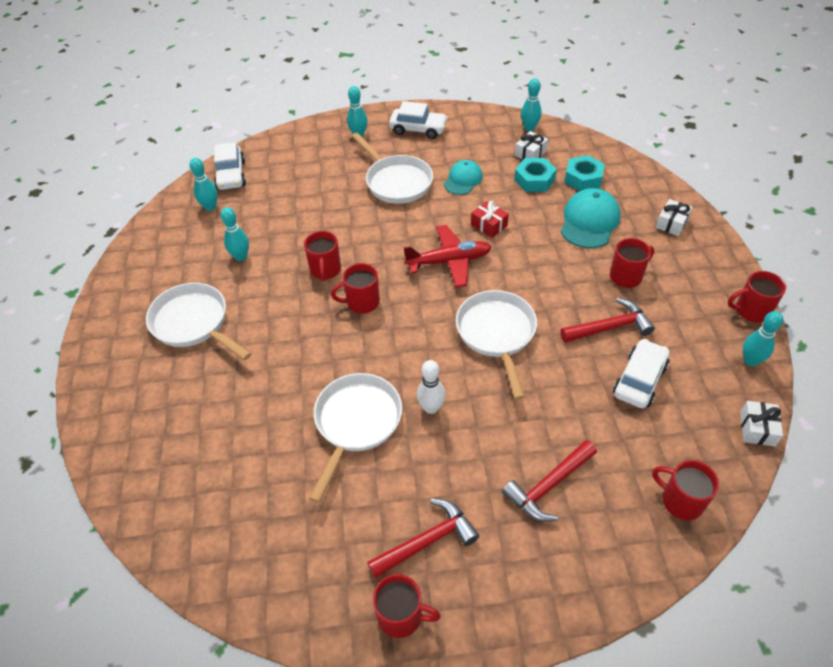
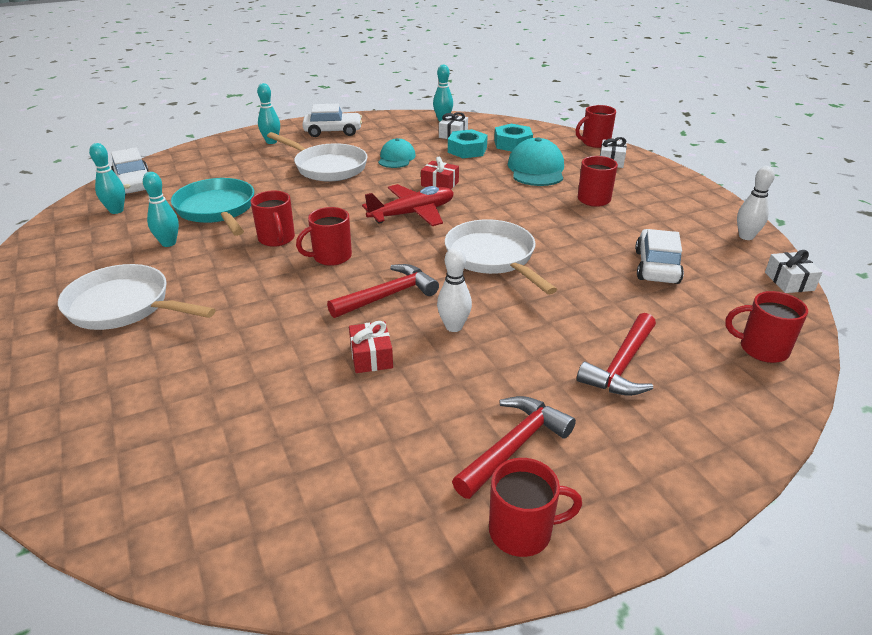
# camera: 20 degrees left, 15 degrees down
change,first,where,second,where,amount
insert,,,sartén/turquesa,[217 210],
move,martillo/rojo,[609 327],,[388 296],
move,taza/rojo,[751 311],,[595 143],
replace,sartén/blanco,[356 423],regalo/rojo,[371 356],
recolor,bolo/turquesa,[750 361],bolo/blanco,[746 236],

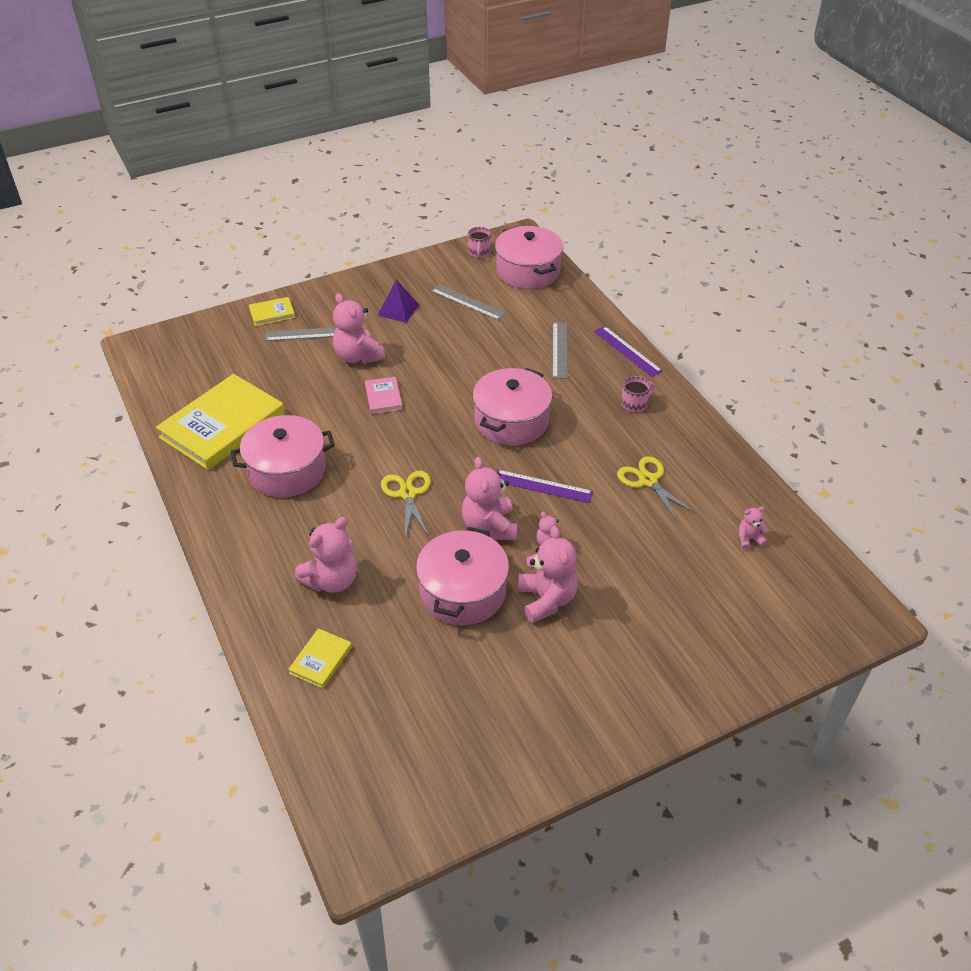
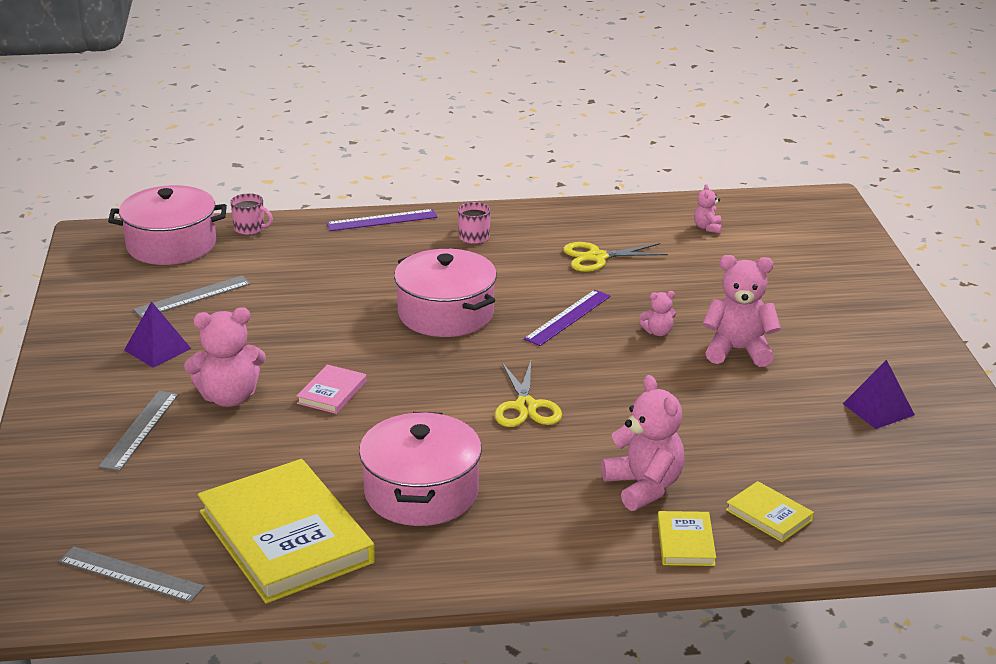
# camera: 70 degrees left, 15 degrees down
change,first,where,second,where,amount
delete,olla/rosa,[463 592],,,
delete,osito/rosa,[489 527],,,
insert,,,pirámide/morado,[878 409],
move,libro/amarillo,[272 313],,[685 542],
move,taza/rosa,[479 252],,[250 228],
move,regla/gris,[559 350],,[130 574],
rotate,libro/rosa,[383 397],,[332 392],75 degrees counterclockwise
rotate,tijeras/amarillo,[407 494],,[526 406],105 degrees counterclockwise

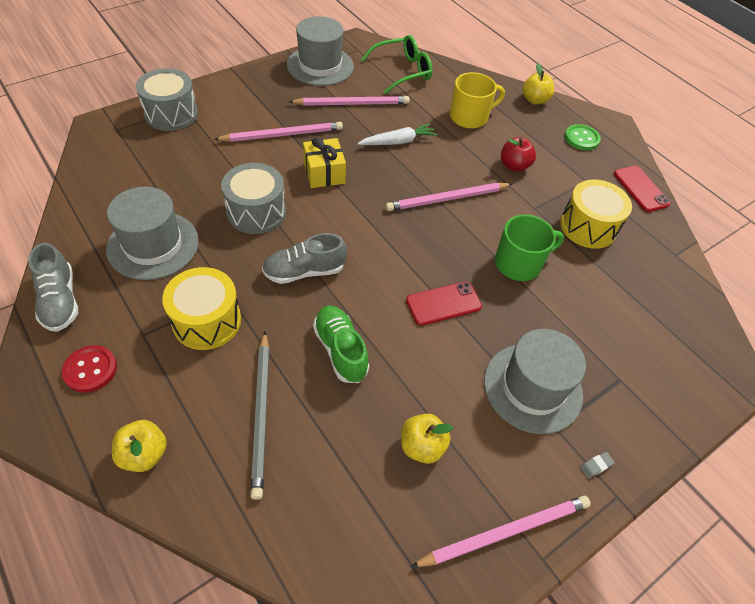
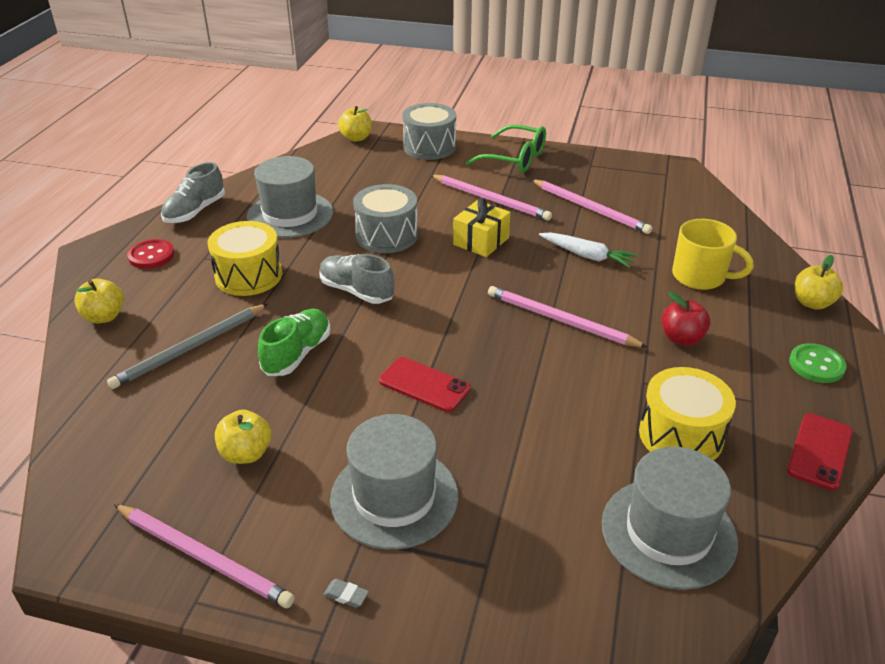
# camera: 55 degrees right, 15 degrees down
change,first,where,second,where,amount
delete,taza/verde,[519 263],,,
insert,,,manzana/amarillo,[356 138],
move,sombrero/gris,[320 66],,[668 532],
move,gafas/verde,[403 71],,[515 159],

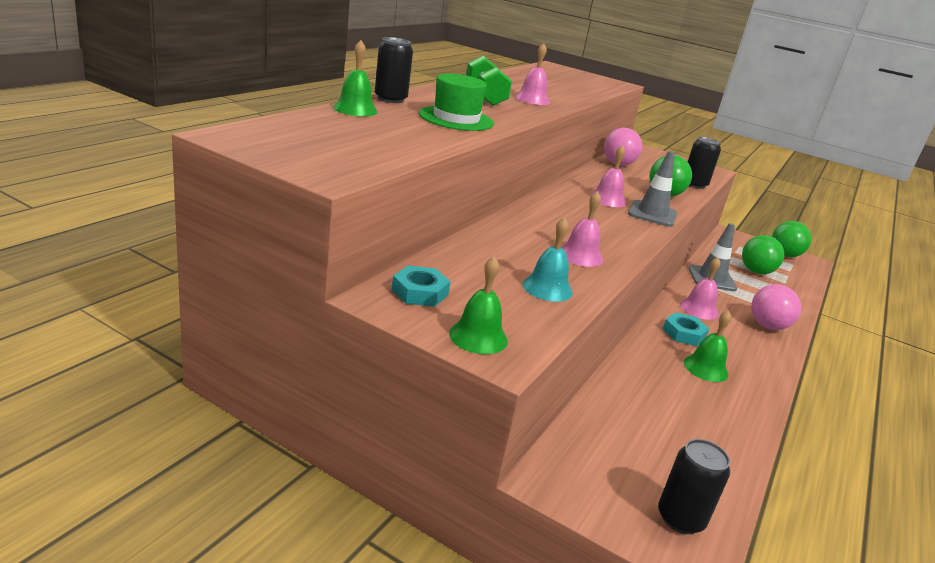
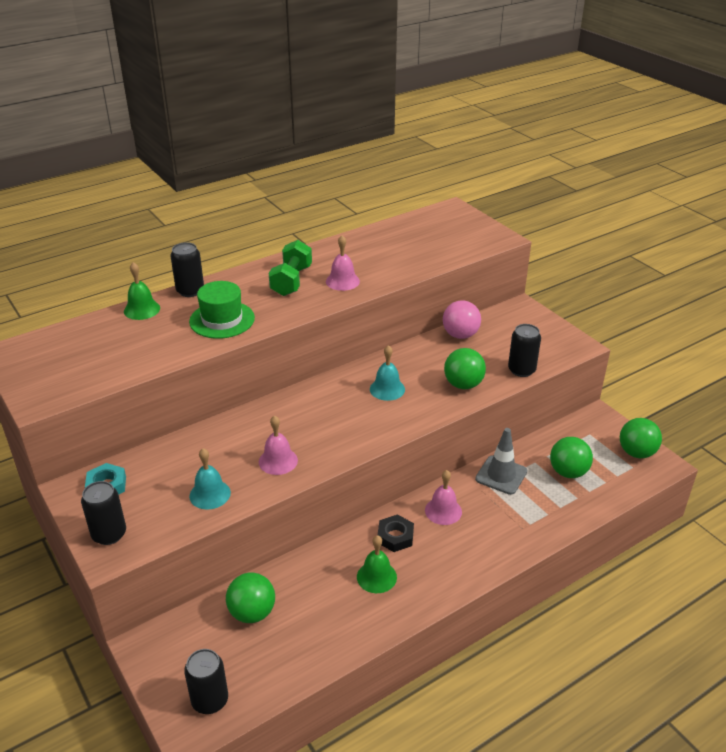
# camera: 30 degrees right, 10 degrees up
change,first,where,second,where,amount
delete,cono de tráfico/gris,[652 214],,,
delete,pelota/rosa,[767 326],,,
insert,,,pelota/verde,[252 613],
replace,campana/verde,[478 337],lata/negro,[109 534],
recolor,campana/rosa,[607 199],campana/turquesa,[387 389],
recolor,tuerca/turquesa,[684 334],tuerca/negro,[395 536],

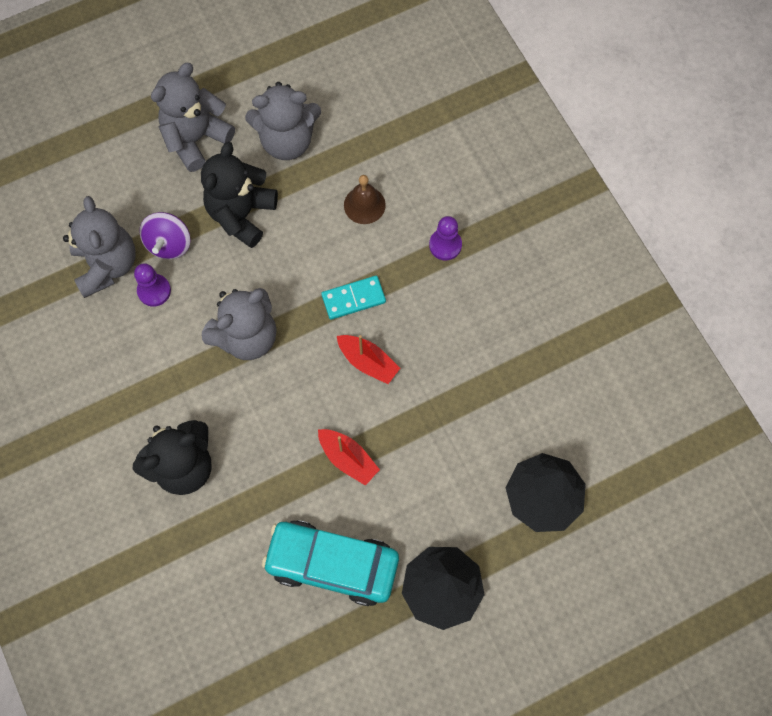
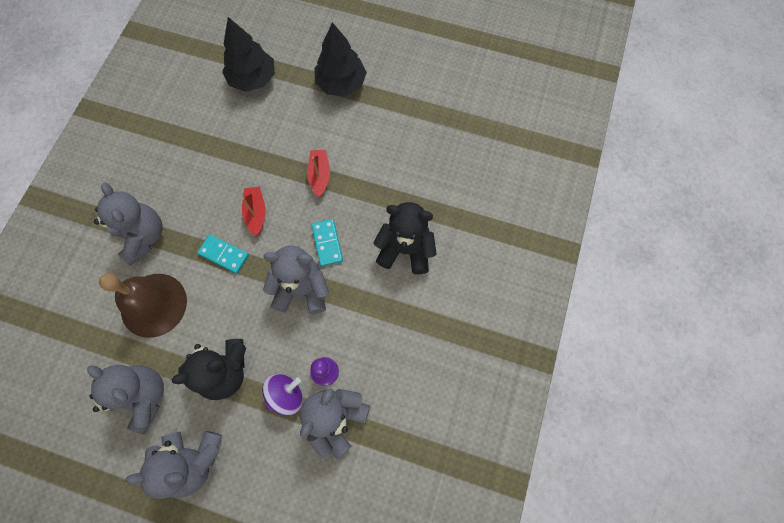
# camera: 135 degrees left, 0 degrees up
change,first,where,second,where,amount
delete,coche/turquesa,[332 564],,,
insert,,,ficha de dominó/turquesa,[327 243],
replace,peón/morado,[445 245],osito/gris,[143 237],
resize,campana/marrón,[364 205],,[153 305],x1.89

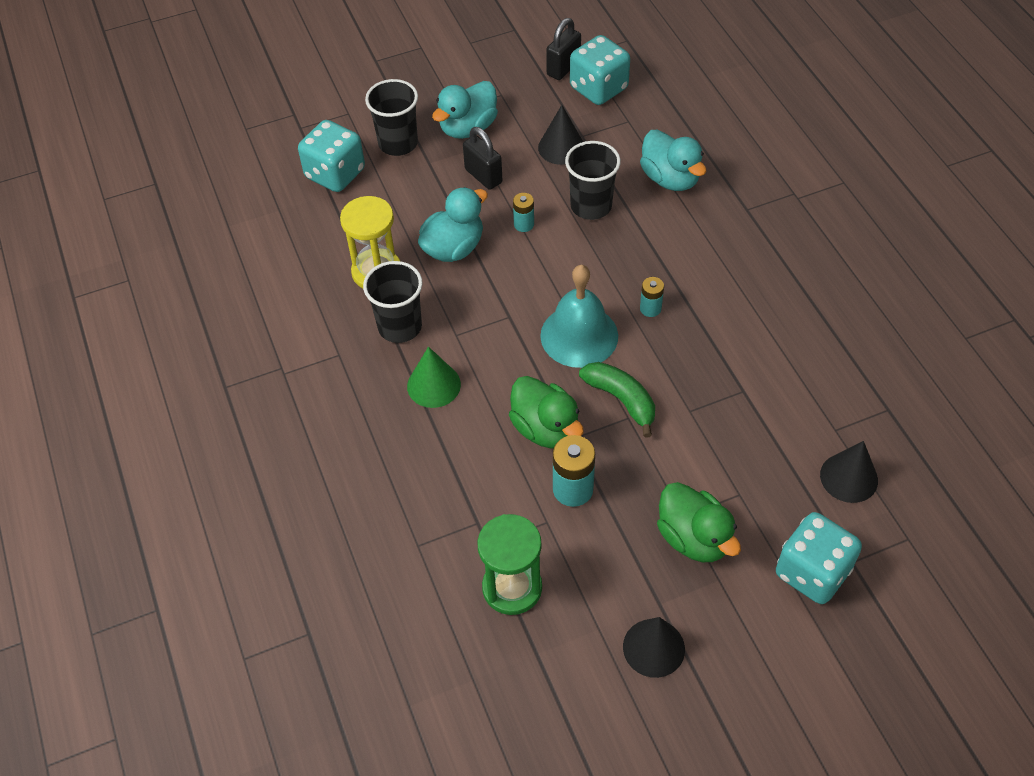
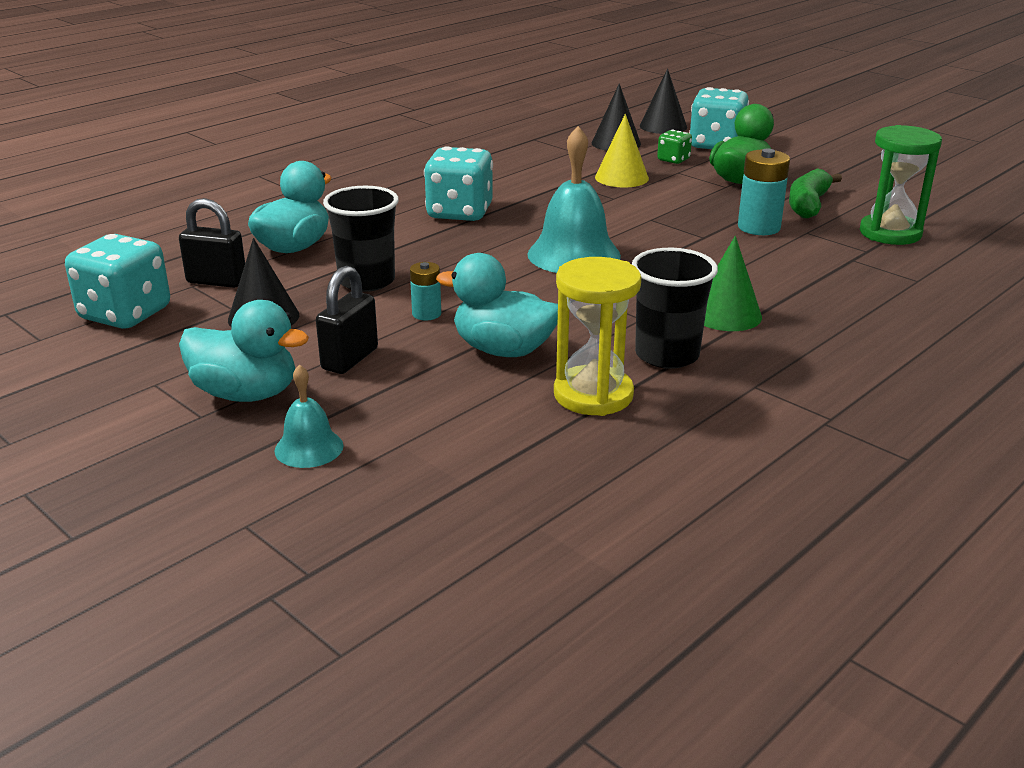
# camera: 115 degrees left, 25 degrees down
change,first,where,second,where,amount
delete,pato/verde,[546 429],,,
delete,pila/turquesa,[650 308],,,
insert,,,cono/amarillo,[621 177],
insert,,,dado/verde,[673 160],
move,dado/turquesa,[335 174],,[460 212],
move,candado/negro,[563 68],,[217 281],
move,plátano/verde,[621 399],,[808 205],
move,cono/negro,[653 647],,[663 126],
replace,vaso/negro,[398 143],campana/turquesa,[309 448],

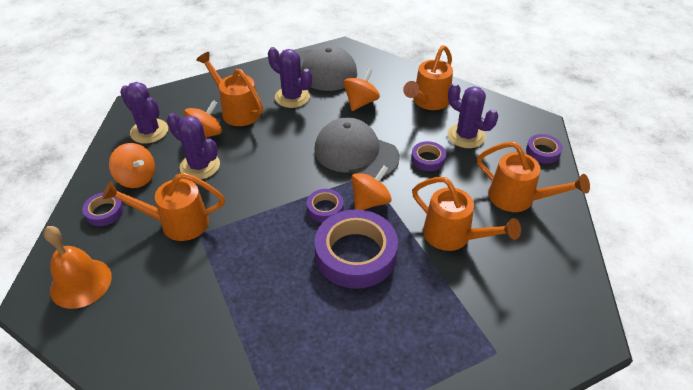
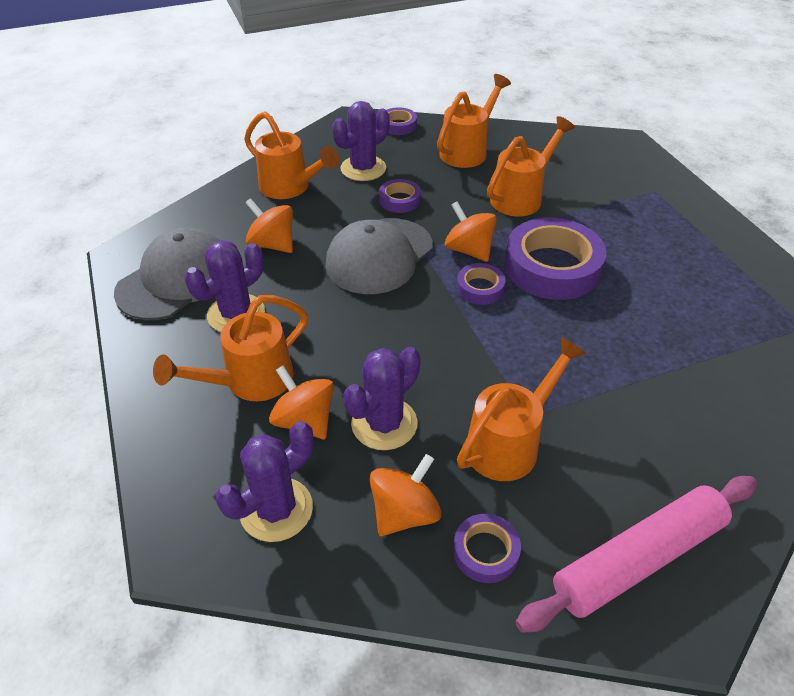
# camera: 85 degrees left, 0 degrees up
change,first,where,second,where,amount
replace,campana/naranja,[81 283],rodillo/rosa,[638 559],
rotate,regadera/naranja,[177 223],,[509 443],135 degrees counterclockwise

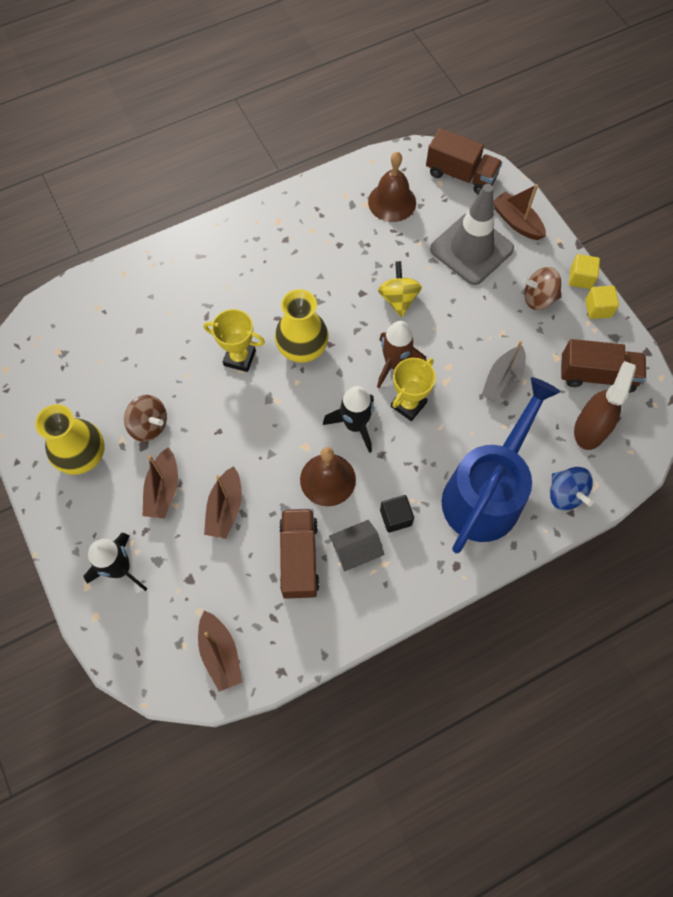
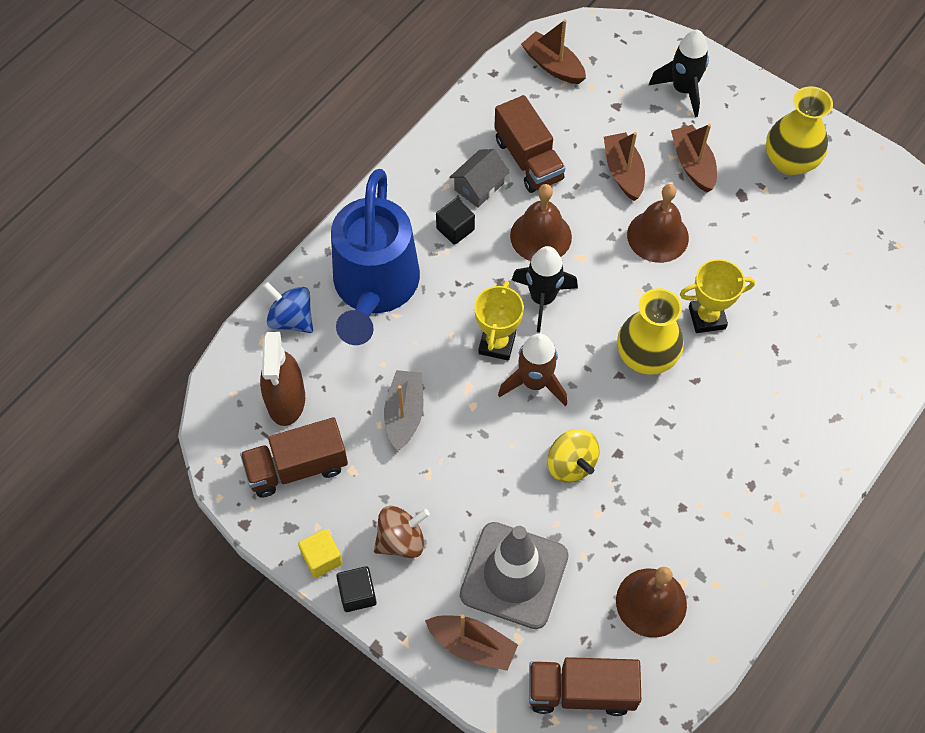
# camera: 155 degrees right, 5 degrees down
change,first,where,second,where,amount
delete,peonza/marrón,[149 425],,,
insert,,,campana/marrón,[657 236],
recolor,cubo/amarillo,[580 278],cubo/negro,[357 594],

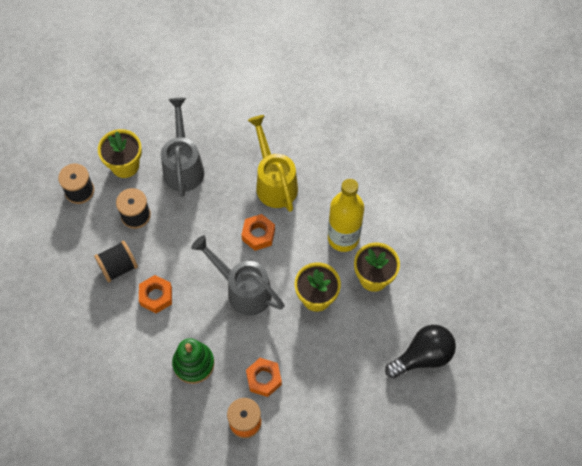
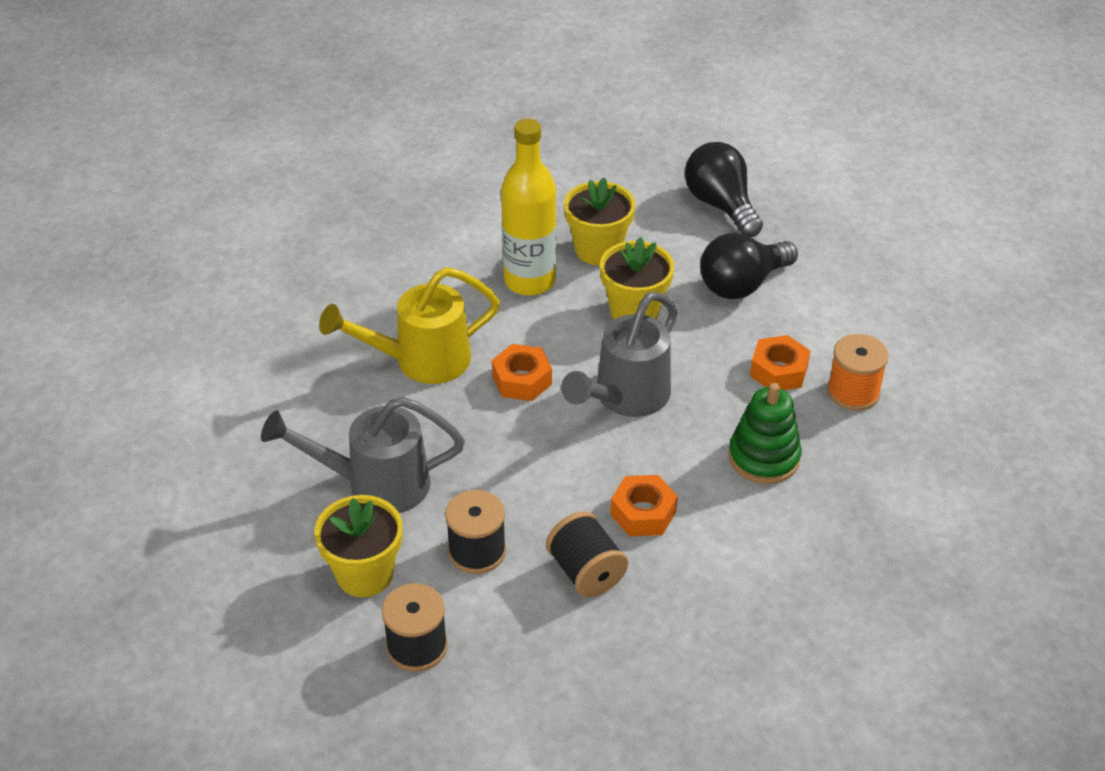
# camera: 90 degrees left, 20 degrees down
change,first,where,second,where,amount
insert,,,bombilla/negro,[742 284],

